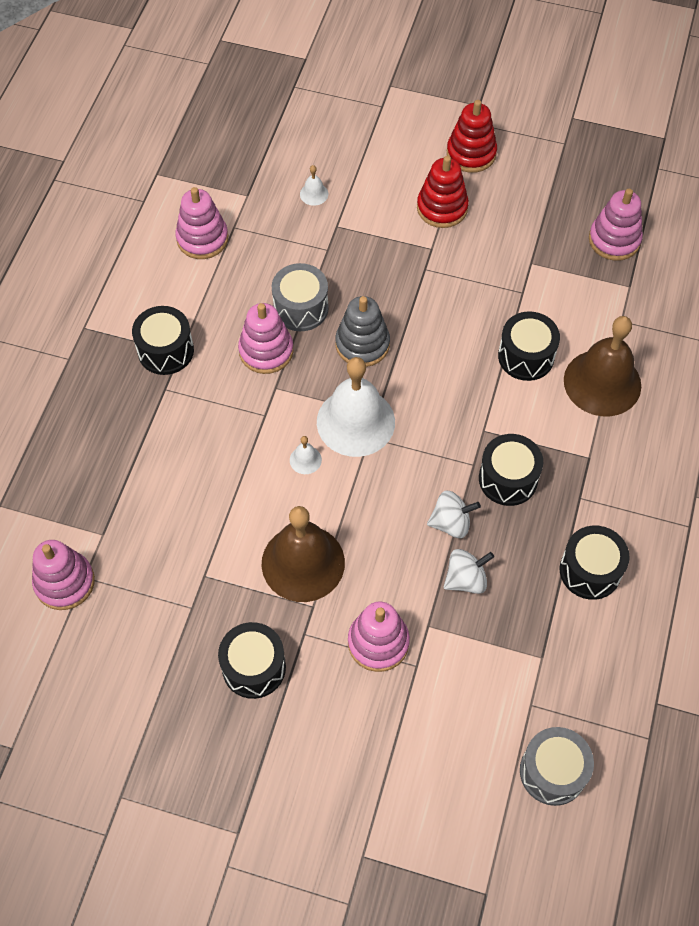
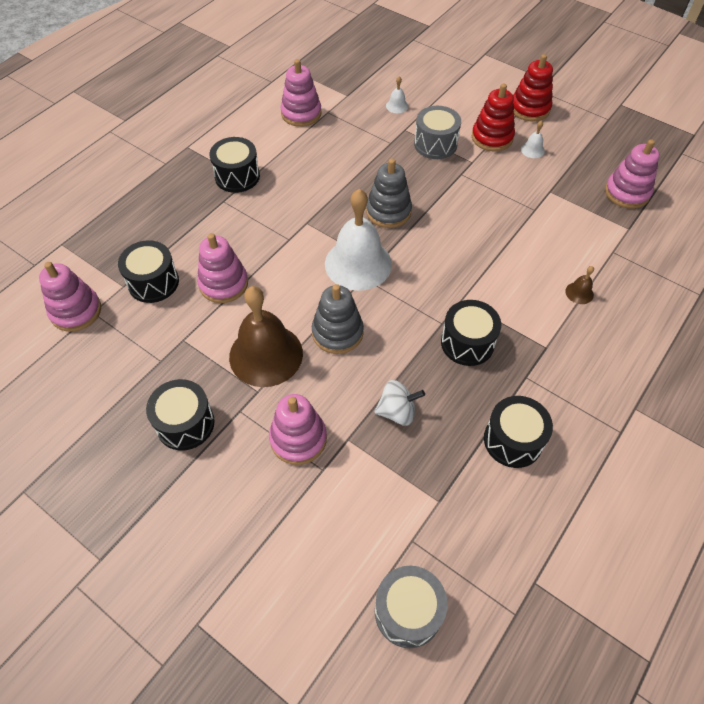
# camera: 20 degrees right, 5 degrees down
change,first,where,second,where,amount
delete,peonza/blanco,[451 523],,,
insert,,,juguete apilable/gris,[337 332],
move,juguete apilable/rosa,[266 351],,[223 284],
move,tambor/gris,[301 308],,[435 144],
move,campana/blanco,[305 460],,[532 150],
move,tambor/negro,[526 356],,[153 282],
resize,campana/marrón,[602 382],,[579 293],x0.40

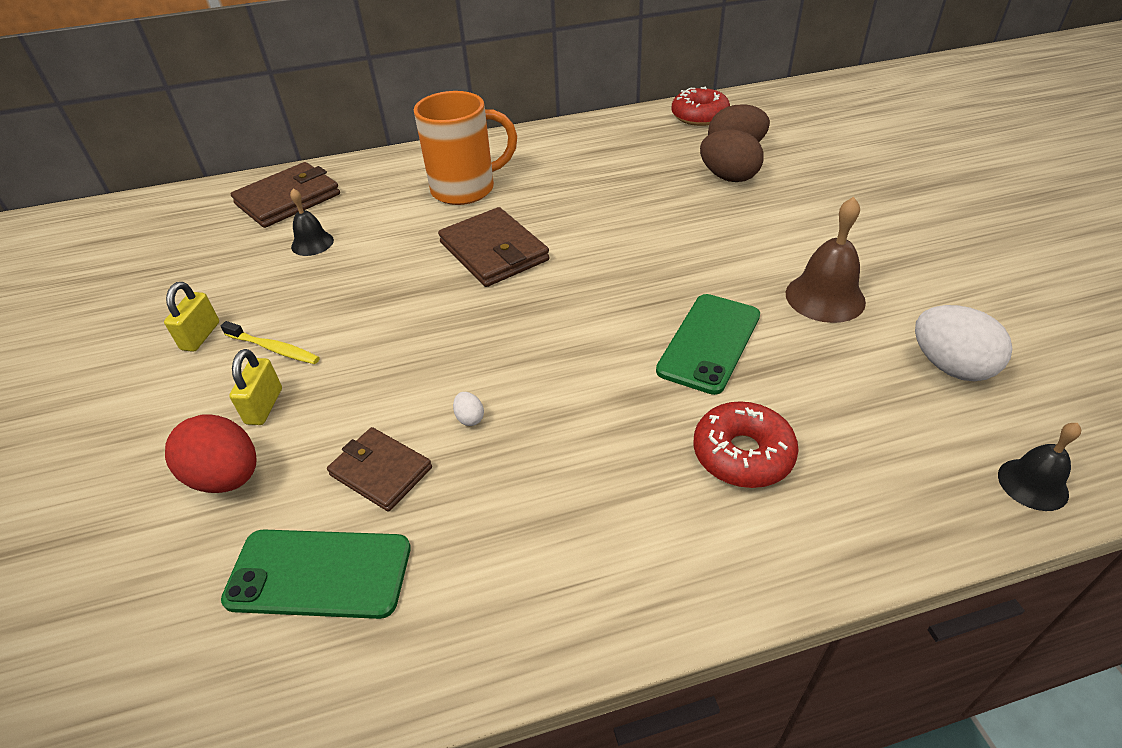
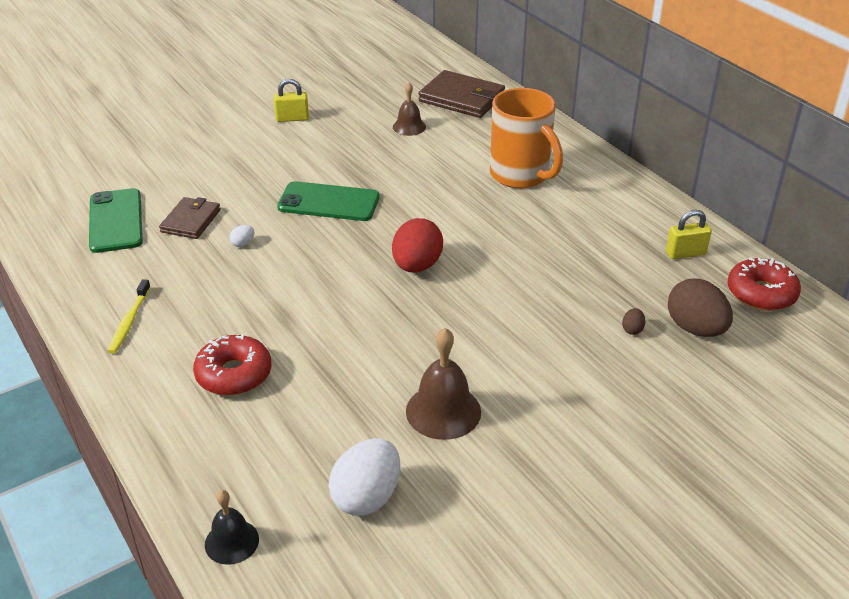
# camera: 70 degrees right, 5 degrees down
change,first,where,second,where,amount
delete,cartera/marrón,[493 252],,,
move,huevo/rojo,[227 477],,[417 266],
move,cepillo de dientes/amarillo,[274 348],,[129 322],
move,candado/amarillo,[264 406],,[685 253],
move,móvil/verde,[709 343],,[328 202],
recolor,campana/negro,[312 243],campana/marrón,[409 127],
resize,huevo/marrón,[728 177],,[632 329],x0.42

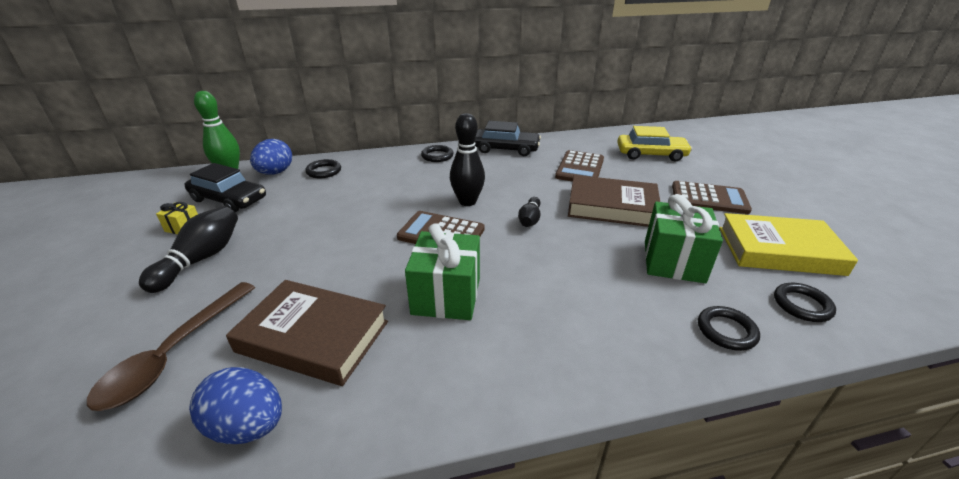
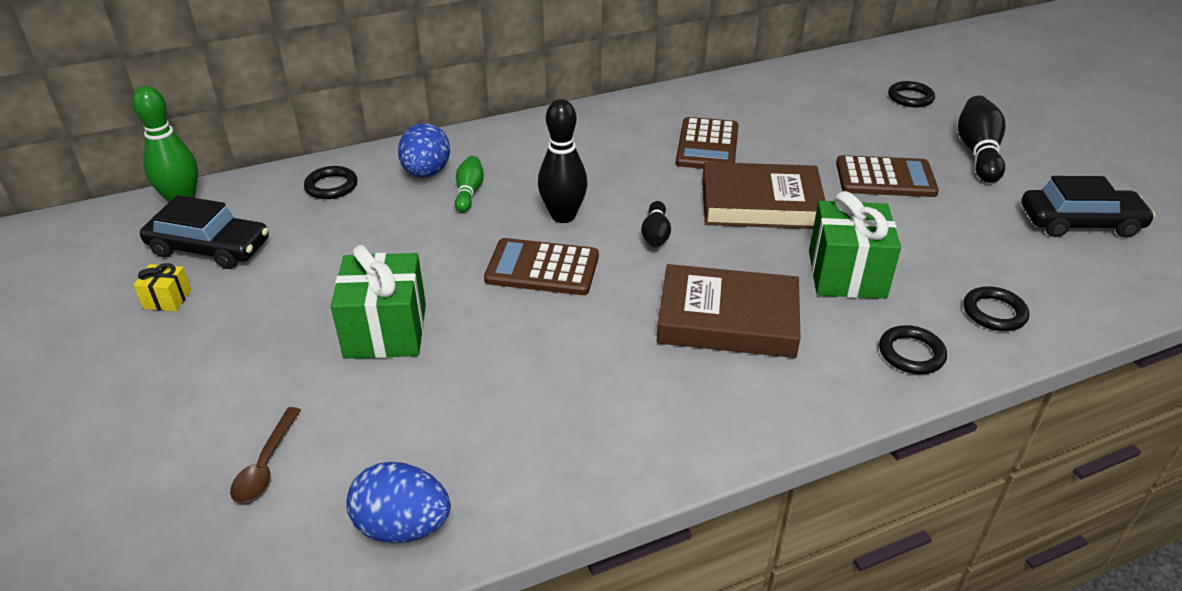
# camera: 10 degrees left, 5 degrees up
change,first,where,second,where,amount
delete,coche/amarillo,[651 154],,,
delete,libro/amarillo,[779 250],,,
insert,,,bolo/verde,[469 192],
move,bolo/negro,[201 259],,[978 153],
move,libro/marrón,[313 336],,[727 319],
move,huevo/azul,[275 173],,[426 173],
move,regalo/verde,[446 295],,[385 331],
move,anillo/negro,[437 156],,[910 98],
move,coche/negro,[505 149],,[1080 223],
resize,cuchara/marrón,[173 354],,[265 465],x0.57

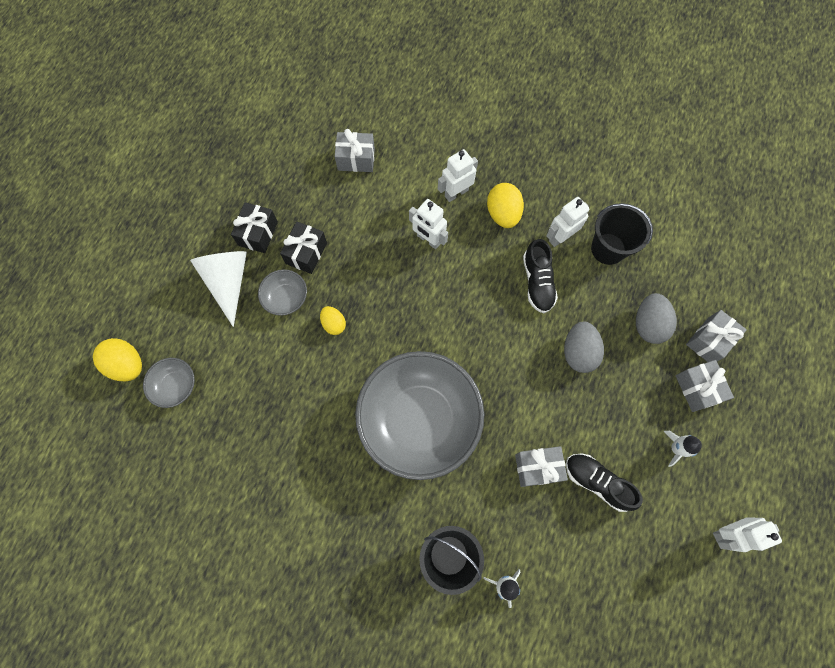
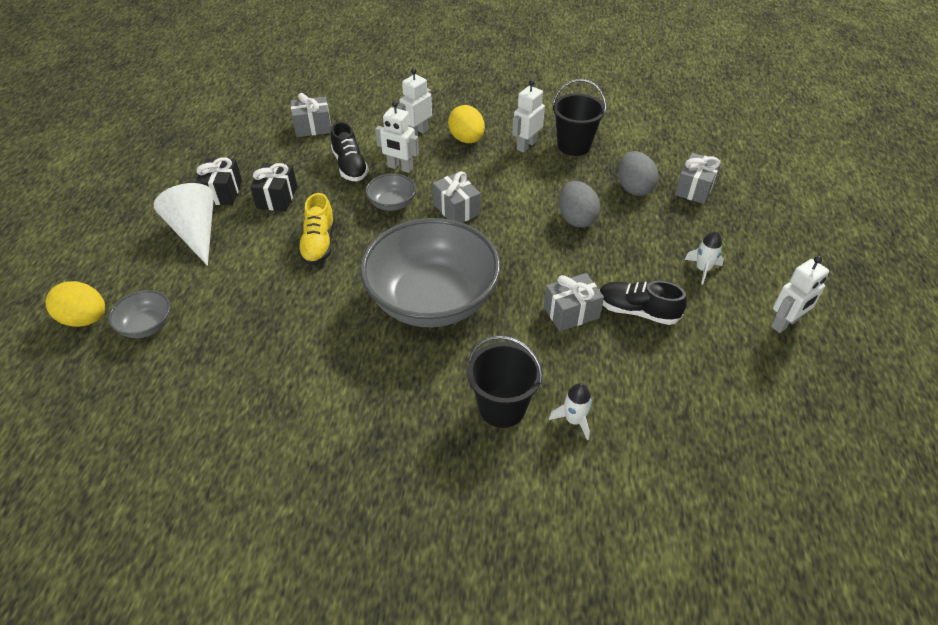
# camera: 15 degrees left, 25 degrees down
change,first,where,second,where,amount
move,cuenco/gris,[286 298],,[392 203],
move,zapato/negro,[537 282],,[350 166],
move,regalo/gris,[697 388],,[456 209],
replace,huevo/amarillo,[334 324],zapato/amarillo,[319 243],

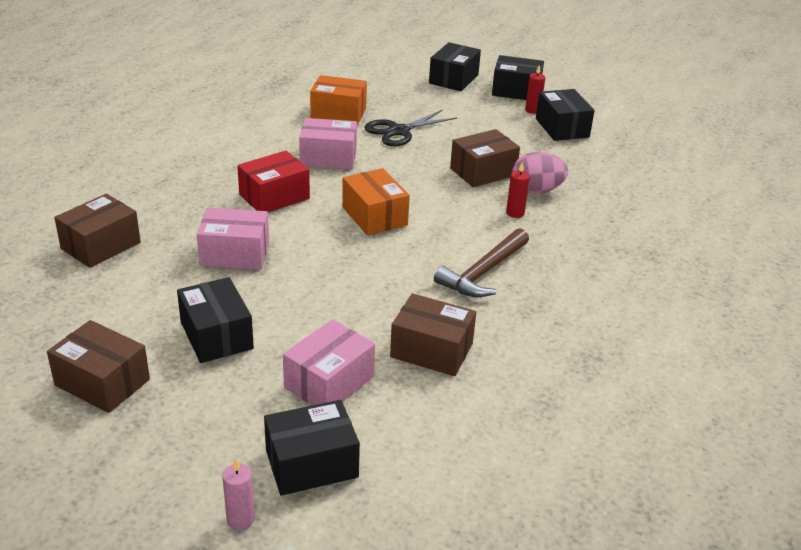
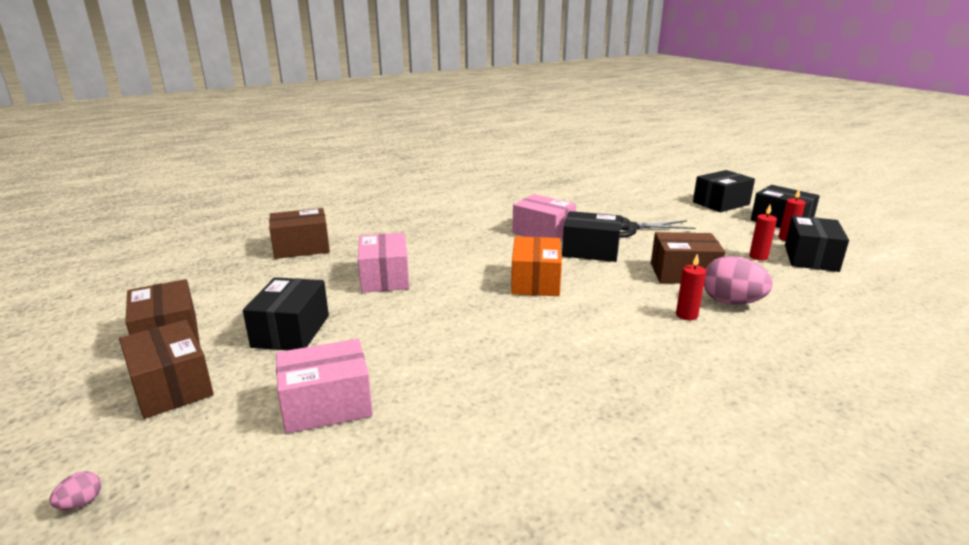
# camera: 35 degrees right, 10 degrees down
change,first,where,second,where,amount
delete,caja/rojo,[274 197],,,
delete,caja/naranja,[338 113],,,
delete,martillo/marrón,[483 273],,,
insert,,,vela/rojo,[758 257],
move,caja/negro,[311 463],,[590 251],
move,caja/marrón,[431 350],,[172 386],
replace,vela/rosa,[240 519],huevo/rosa,[81 503],
rotate,caja/rosa,[235 254],,[384 277],45 degrees clockwise

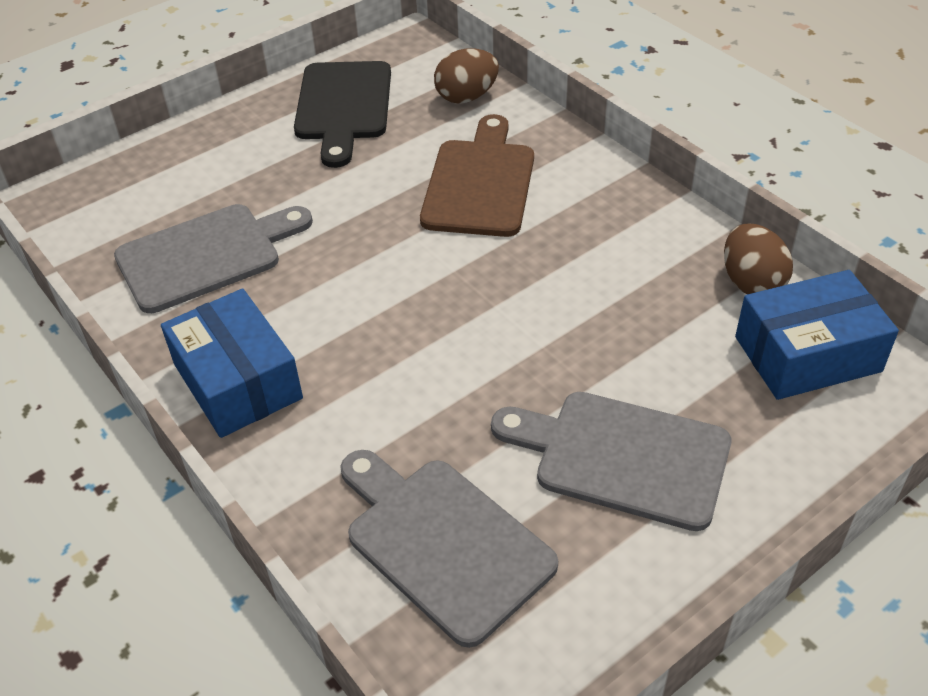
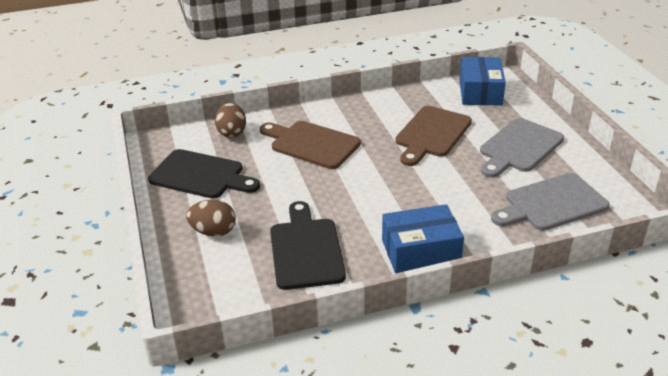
# camera: 70 degrees left, 10 degrees down
change,first,where,second,where,amount
insert,,,tabla de cortar/marrón,[431 134],
move,huevo/marrón,[751 283],,[213 232],
recolor,tabla de cortar/gris,[206 255],tabla de cortar/negro,[306 250],

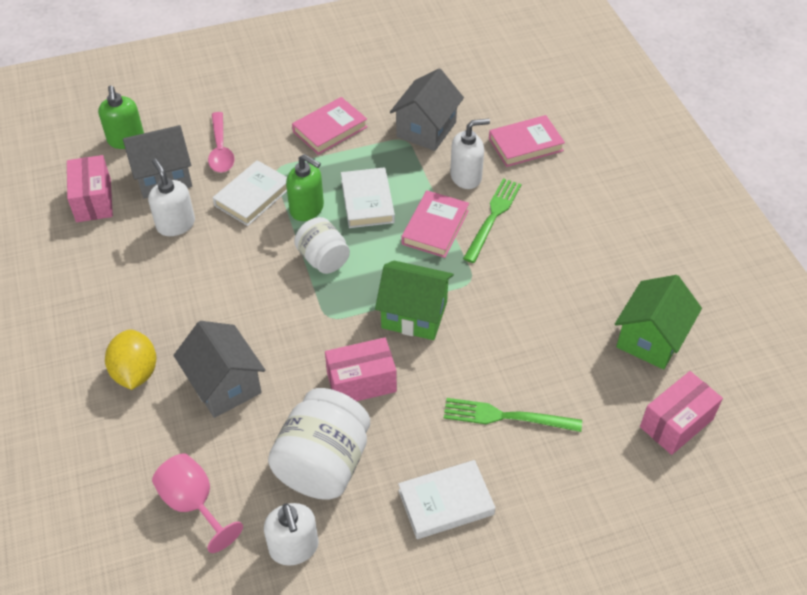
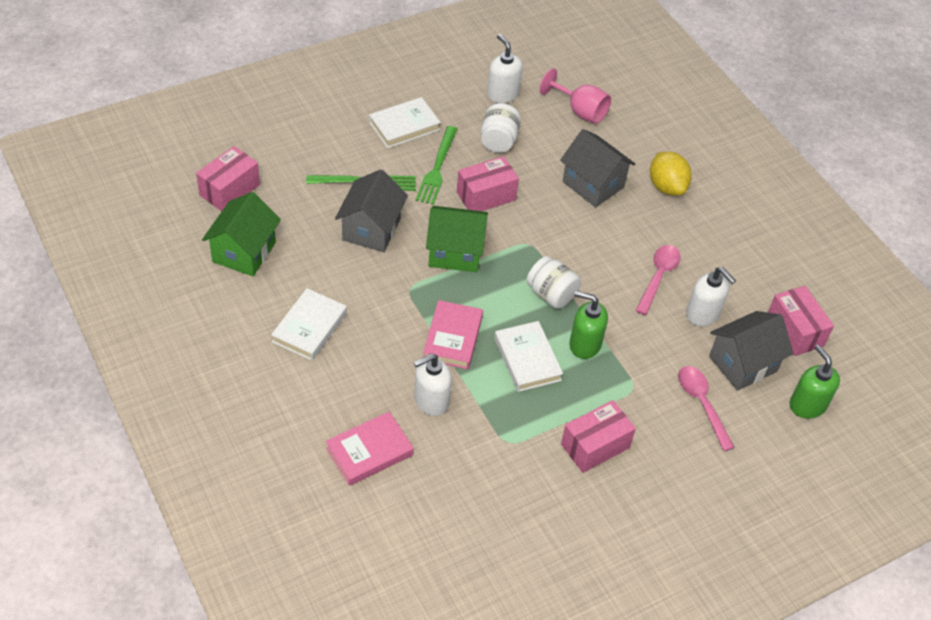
# camera: 165 degrees right, 0 degrees up
change,first,where,second,where,amount
insert,,,cuchara/rosa,[658 277],
move,libro/blanco,[253 196],,[309 327],
move,casa/gris,[426 129],,[371 229],
move,tenedor/verde,[493 217],,[437 168],
replace,libro/rosa,[330 129],caja/rosa,[595 446],
resize,tarro/blanco,[323 464],,[498 141],x0.61

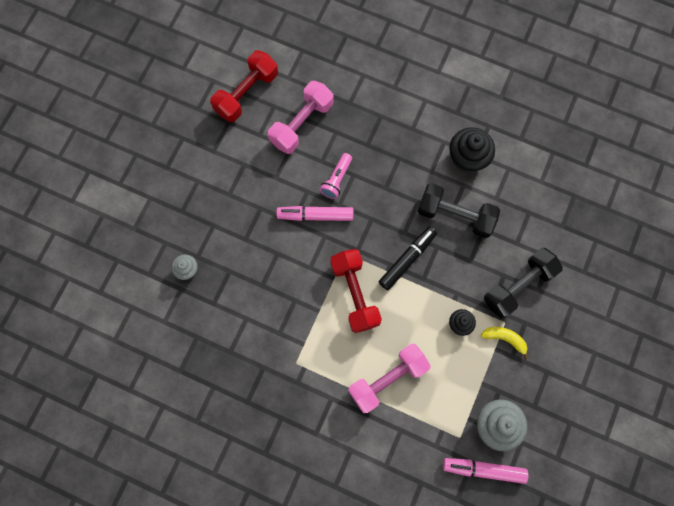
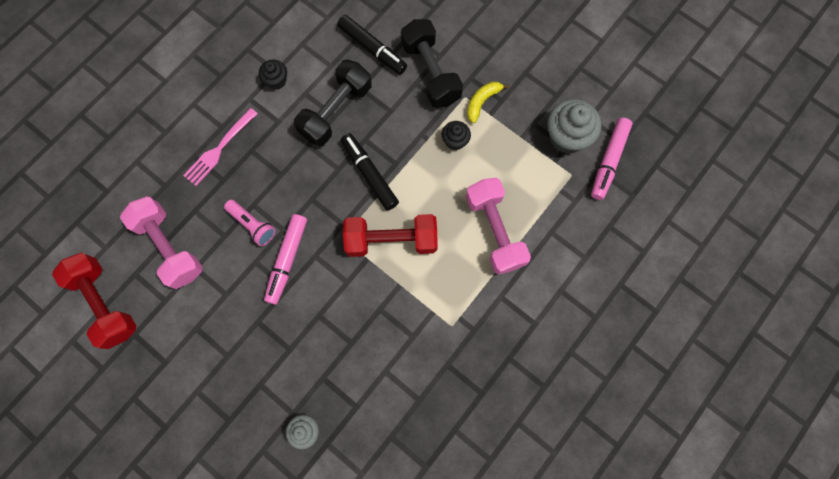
# camera: 75 degrees left, 0 degrees up
change,first,where,second,where,amount
insert,,,tenedor/rosa,[219 149],
insert,,,rotulador/negro,[372 49],
resize,magdalena/negro,[467 158],,[276 81],x0.56

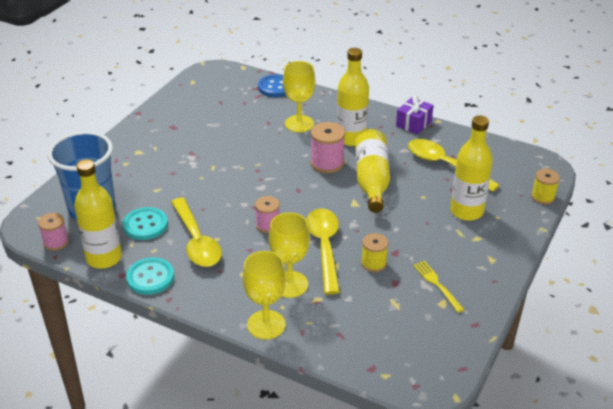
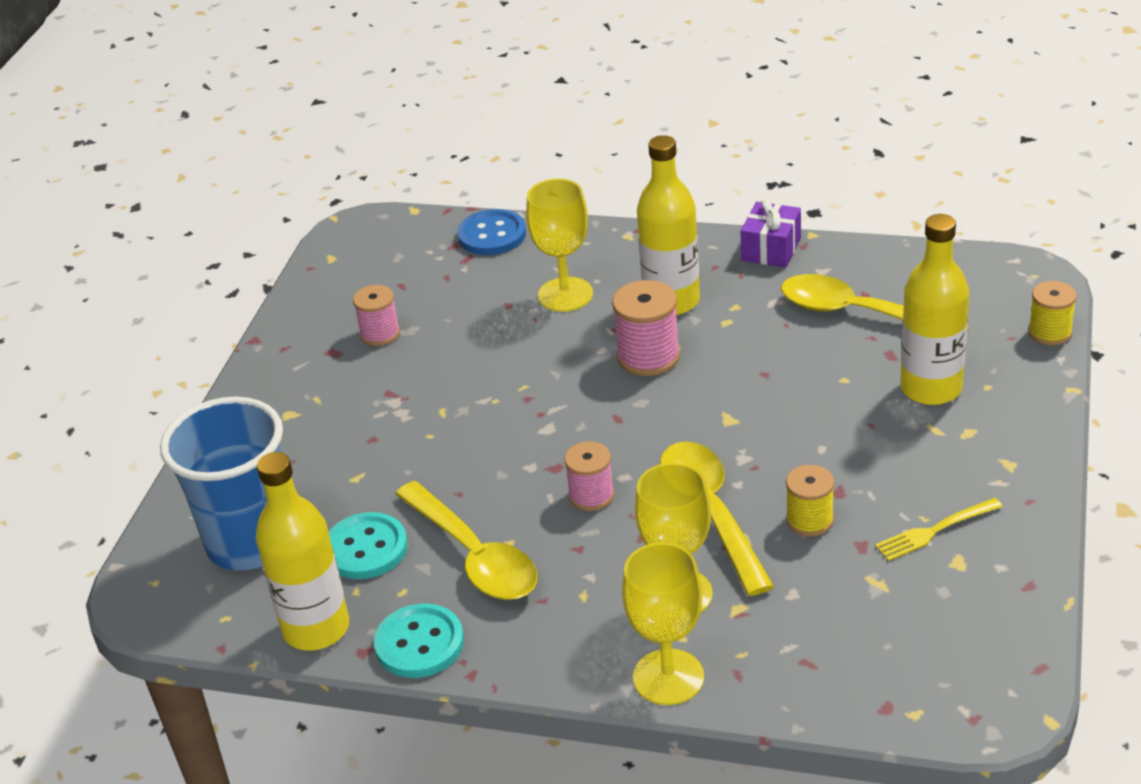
# camera: 10 degrees left, 0 degrees up
change,first,where,second,where,amount
delete,botella/amarillo,[372 180],,,
move,carrete/rosa,[56 242],,[380 334],
rotate,tenedor/amarillo,[436 284],,[934 531],75 degrees counterclockwise

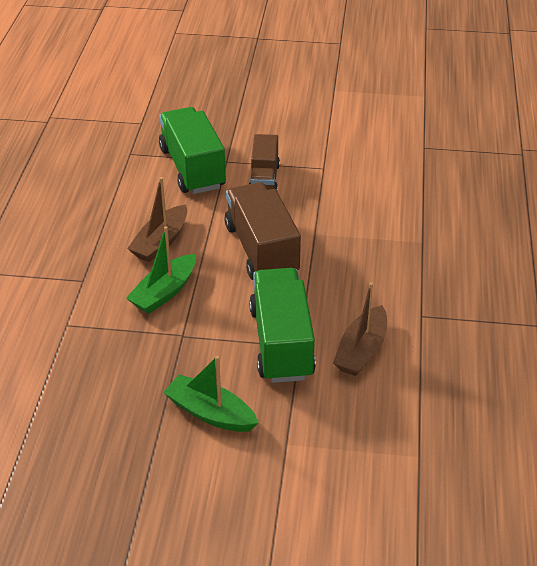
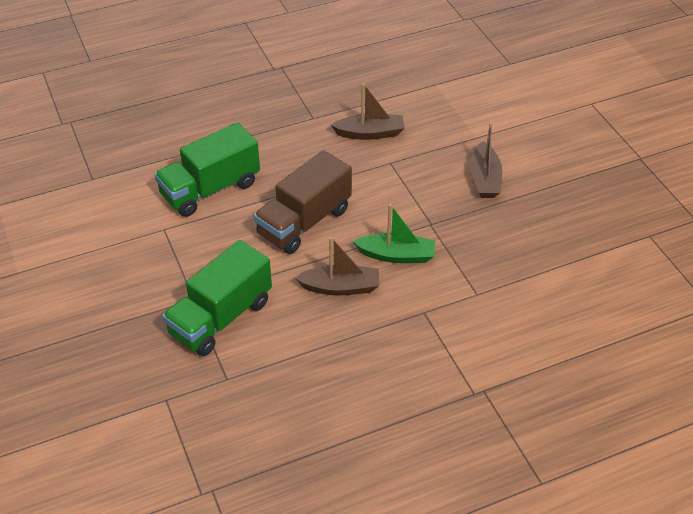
# camera: 120 degrees left, 5 degrees up
change,first,where,second,where,amount
delete,camión/marrón,[264 179],,,
move,camión/verde,[281 343],,[210 189],
recolor,barco/verde,[210 413],barco/marrón,[485 178],

